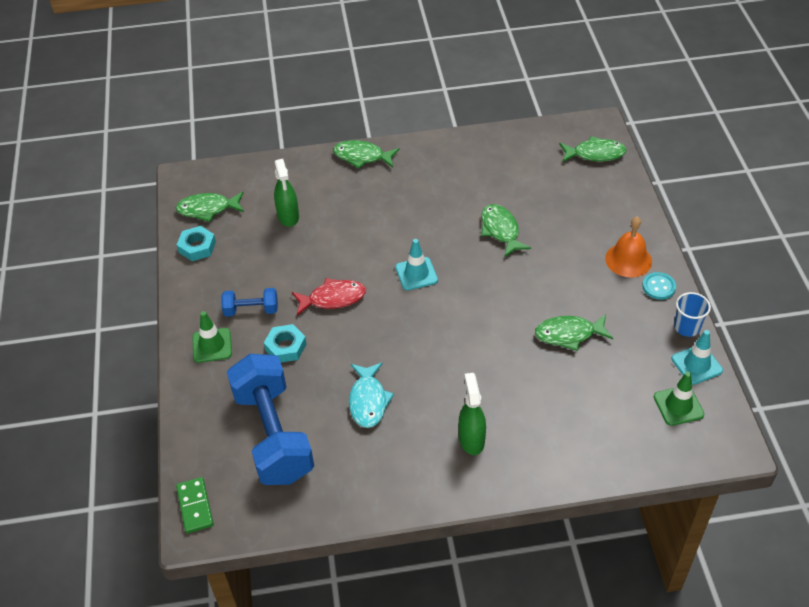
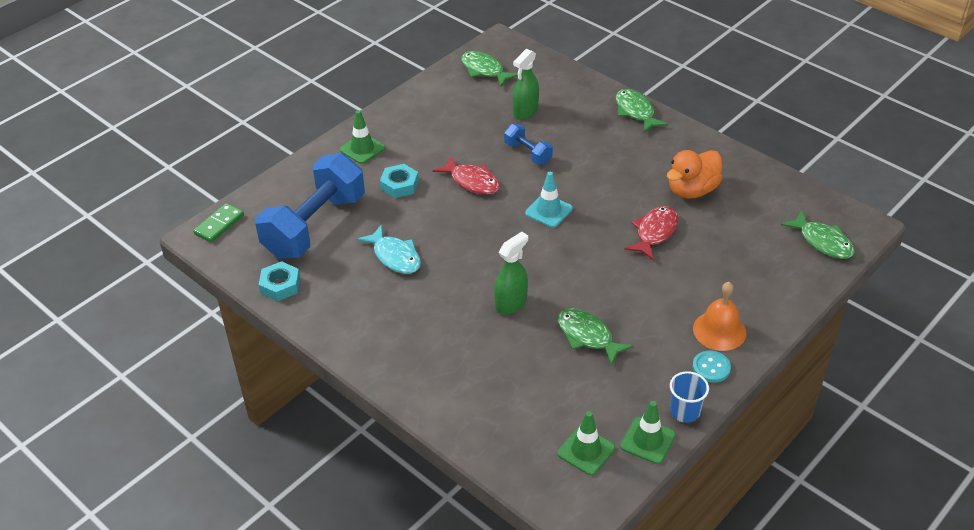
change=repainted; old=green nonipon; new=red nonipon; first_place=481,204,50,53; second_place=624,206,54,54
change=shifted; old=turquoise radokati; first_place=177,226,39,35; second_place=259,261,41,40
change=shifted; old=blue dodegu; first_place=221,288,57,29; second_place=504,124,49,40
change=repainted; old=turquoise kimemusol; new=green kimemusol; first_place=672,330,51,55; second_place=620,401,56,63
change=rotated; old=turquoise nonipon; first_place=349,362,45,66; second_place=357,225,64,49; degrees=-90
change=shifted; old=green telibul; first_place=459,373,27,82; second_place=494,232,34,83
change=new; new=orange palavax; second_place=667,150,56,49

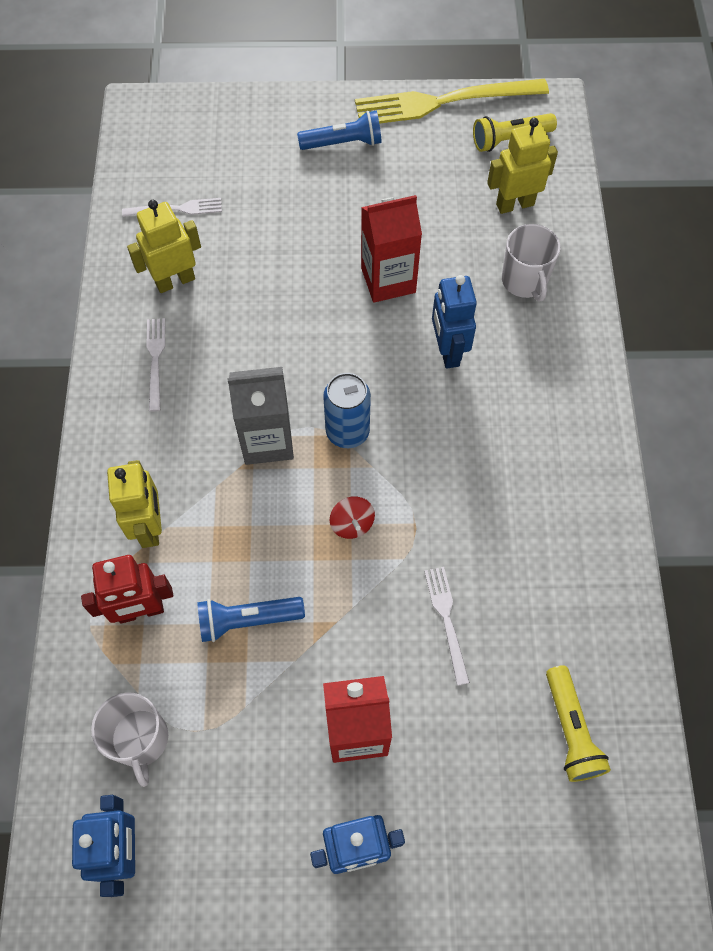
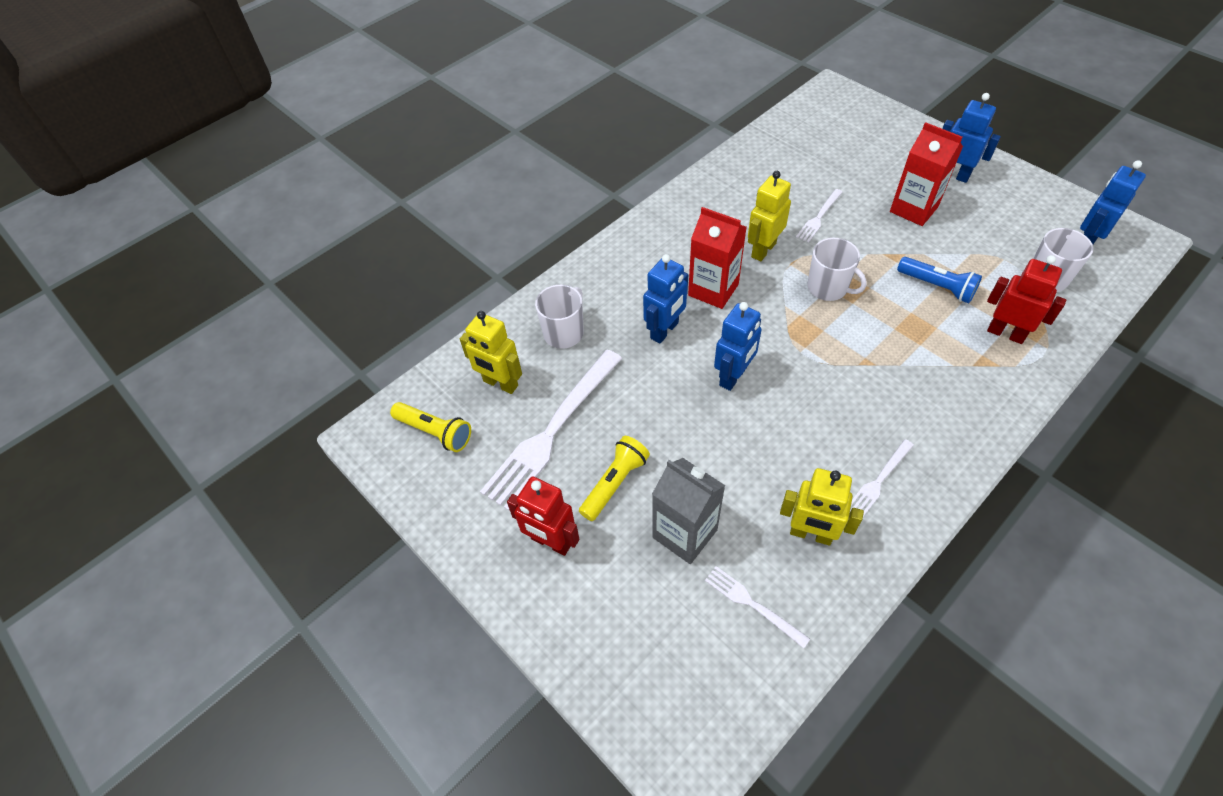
change=gone; old=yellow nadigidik; first_place=355,79,194,45
change=swapped; old=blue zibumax; new=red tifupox; first_place=297,111,85,39; second_place=507,476,72,80
change=shifted; old=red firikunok; first_place=361,195,61,108; second_place=688,207,58,102
change=shifted; old=grey firikunok; first_place=227,367,67,98; second_place=652,458,74,106
change=gone; old=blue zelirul; first_place=323,373,48,75
change=shifted; old=yellow tifupox; first_place=107,460,55,88; second_place=748,171,43,90
change=swapped; old=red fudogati; new=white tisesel; first_place=330,496,45,43; second_place=807,238,60,63
change=shifted; old=yellow zibumax; first_place=546,665,65,117; second_place=579,436,71,85
change=new; new=blue tifupox; second_place=714,302,48,89
change=new; new=white nadigidik; second_place=480,350,142,161

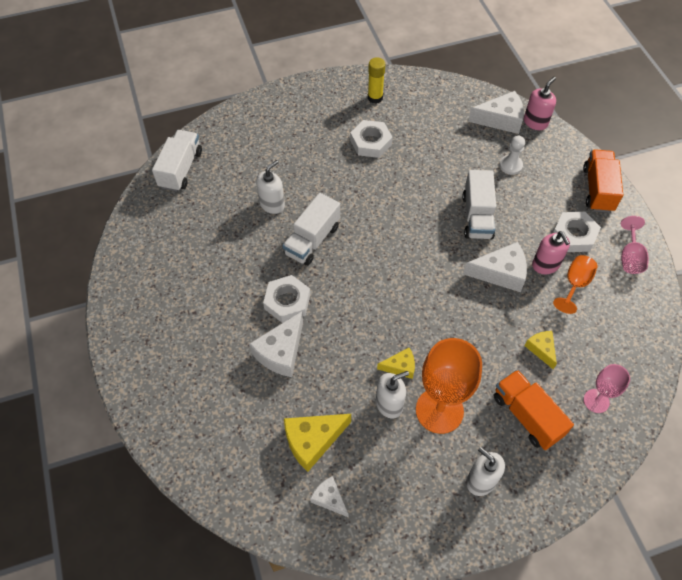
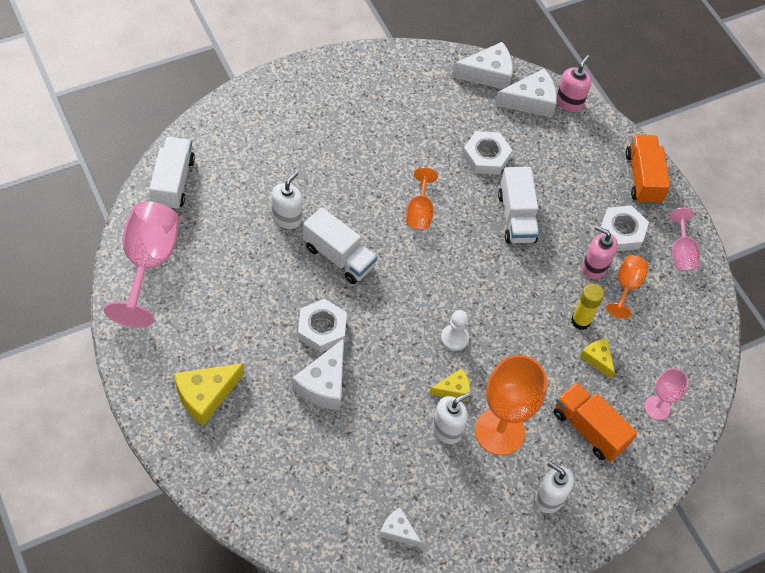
change=shifted; old=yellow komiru; first_place=368,57,17,47; second_place=571,284,33,46
change=shifted; old=white radokati; first_place=350,120,43,38; second_place=462,131,50,44
change=shifted; old=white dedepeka; first_place=500,136,25,39; second_place=441,310,28,41
change=rotated; old=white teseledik; first_place=282,193,58,73; second_place=303,207,74,77; degrees=-75
change=rotated; old=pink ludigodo; first_place=532,231,38,43; second_place=582,226,36,53; degrees=150
change=shifted; old=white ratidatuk; first_place=463,242,64,50; second_place=452,42,61,47
change=shifted; old=yellow ratidatuk; first_place=284,414,67,58; second_place=174,363,70,62
change=new; new=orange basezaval; second_place=406,167,32,63
change=new; new=pink basezaval; second_place=104,201,75,127

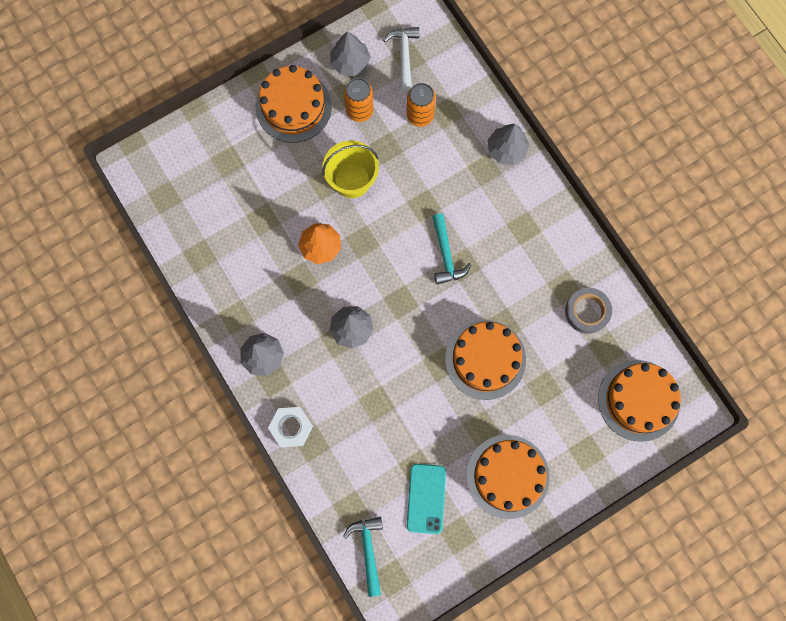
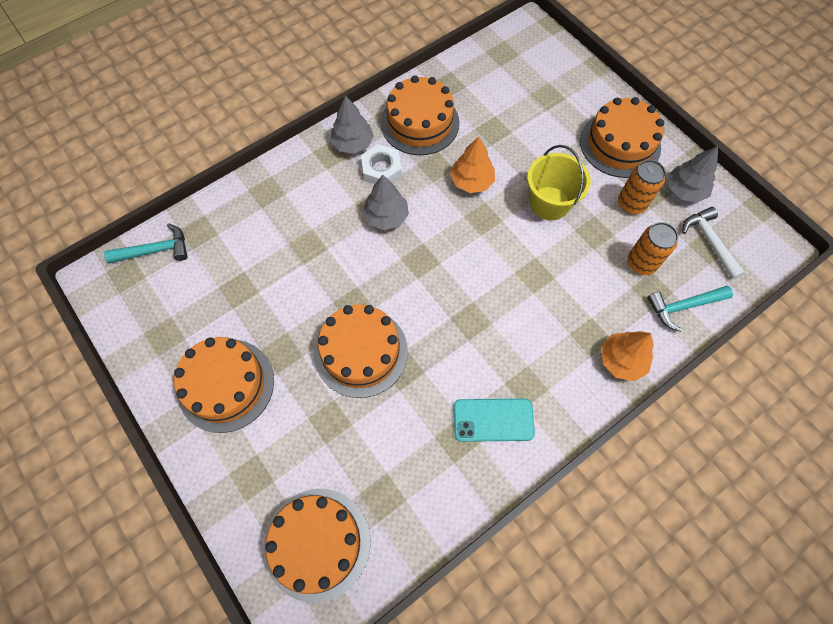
change=rotated; old=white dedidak; first_place=383,27,36,65; second_place=682,207,63,72; degrees=-105
change=repainted; old=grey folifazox; new=orange folifazox; first_place=488,124,41,41; second_place=601,331,53,50
change=shifted; old=turquoise dedidak; first_place=432,214,39,71; second_place=647,286,86,46
change=gone; old=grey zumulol; first_place=565,288,47,46
change=shifted; old=white radokati; first_place=268,407,45,40; second_place=361,144,41,40
change=shifted; old=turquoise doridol; first_place=407,464,39,70; second_place=454,399,81,43
change=new; new=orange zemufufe; second_place=381,75,79,80

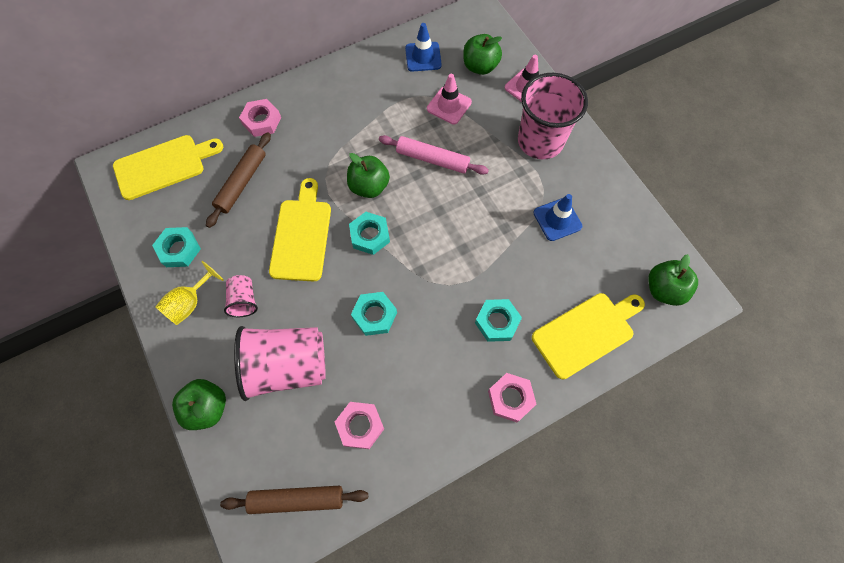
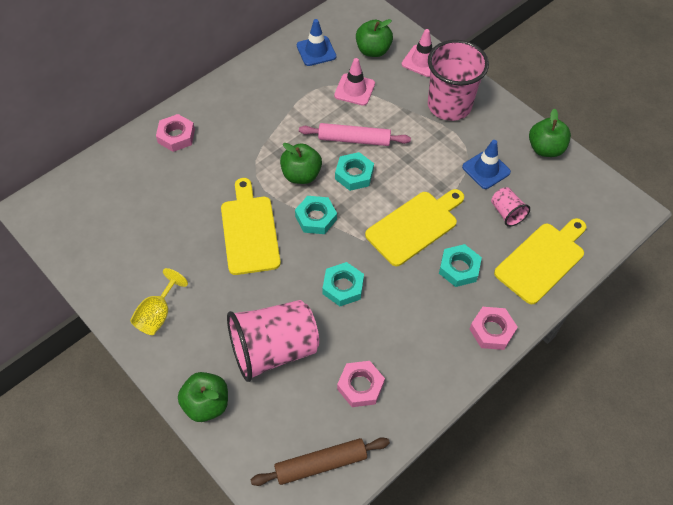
change=gone; old=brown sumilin; first_place=206,132,65,96
change=shifted; old=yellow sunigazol; first_place=113,135,110,65; second_place=365,189,99,77
change=shifted; old=turquoise radokati; first_place=152,227,49,40; second_place=335,152,39,39
change=shifted; old=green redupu; first_place=649,254,49,52; second_place=529,108,42,49
change=shifted; old=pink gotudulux; first_place=224,275,34,42; second_place=491,187,39,40

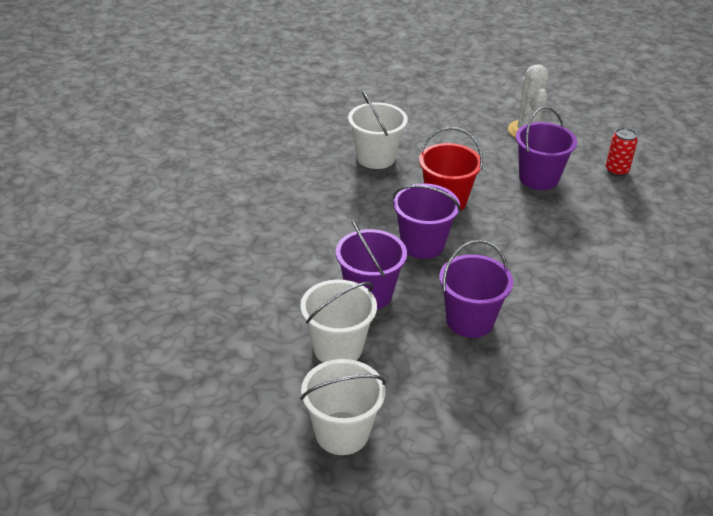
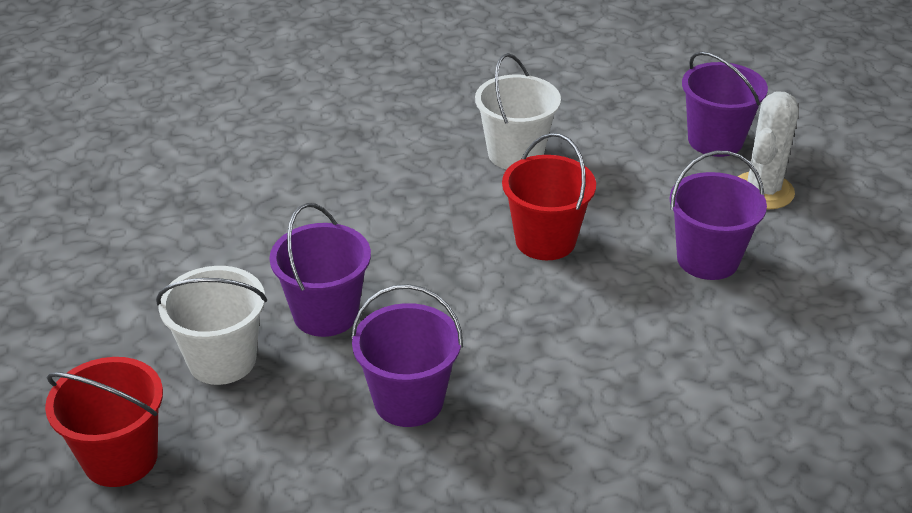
change=gone; old=red zelirul; first_place=606,128,32,48
change=shifted; old=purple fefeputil; first_place=393,183,68,76; second_place=682,51,86,106
change=repainted; old=white fefeputil; new=red fefeputil; first_place=300,359,86,96; second_place=45,357,118,130

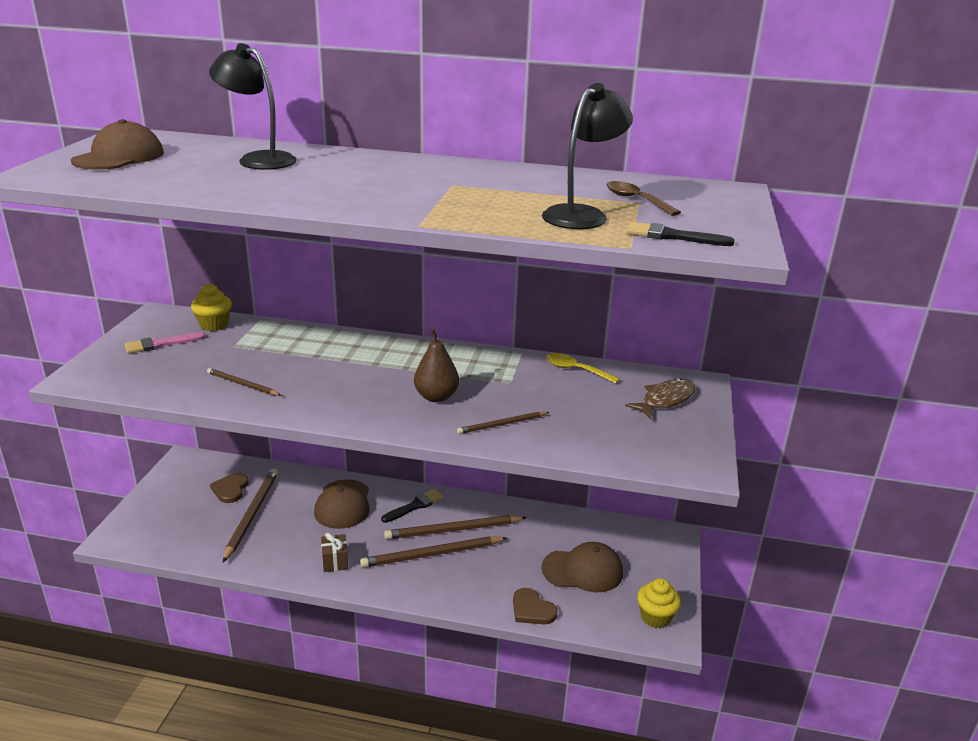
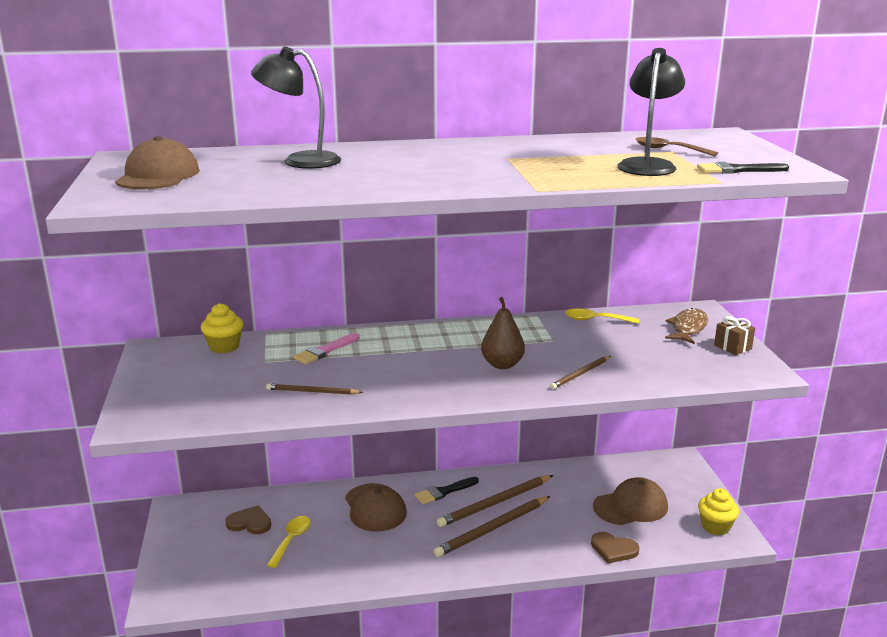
change=shifted; old=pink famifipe; first_place=125,332,81,22; second_place=294,333,66,31
change=swapped; old=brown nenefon; new=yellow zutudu; first_place=223,469,55,93; second_place=267,516,44,52
change=rotated; old=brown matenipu; first_place=210,473,39,30; second_place=225,505,46,29; degrees=120
change=rotated; old=black famifipe; first_place=381,489,62,34; second_place=415,477,64,27; degrees=-150
change=shifted; old=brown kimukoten; first_place=321,533,27,39; second_place=714,316,41,39

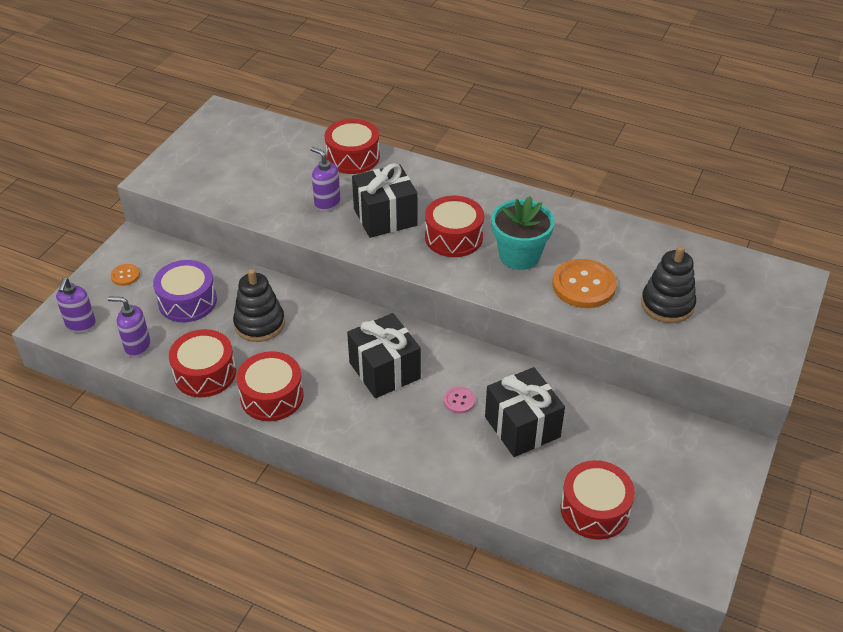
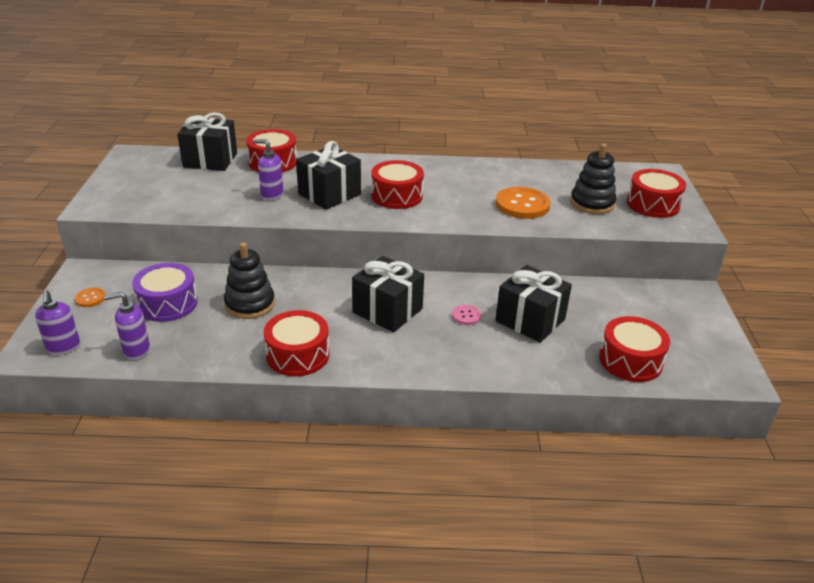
change=gone; old=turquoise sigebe; first_place=491,196,64,74
change=shifted; old=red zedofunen; first_place=169,329,67,68; second_place=627,169,59,49
change=new; new=black kimukoten; second_place=177,112,60,59

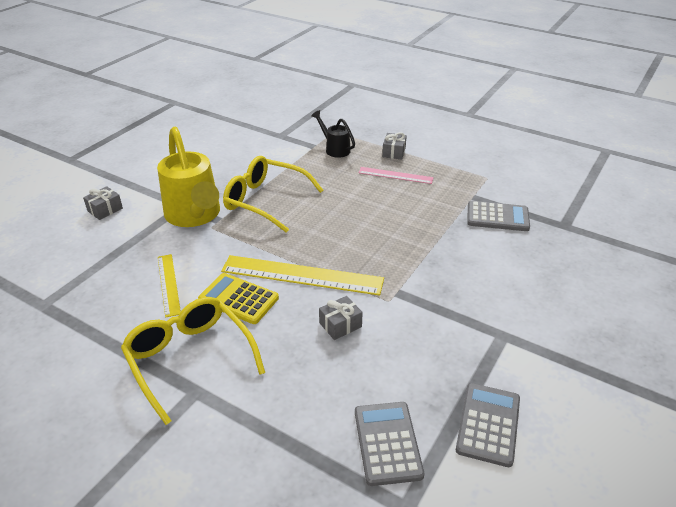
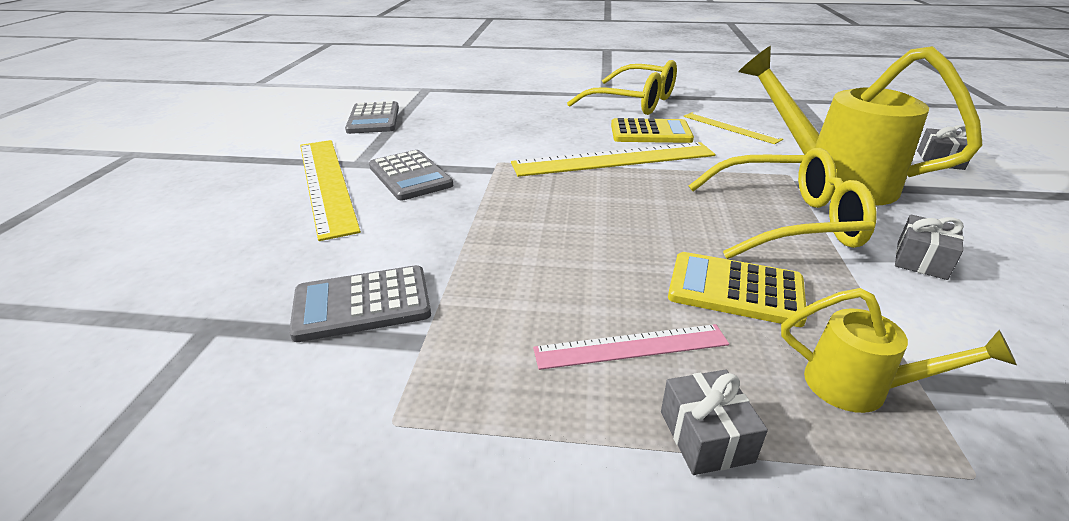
change=repainted; old=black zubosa; new=yellow zubosa; first_place=311,110,44,48; second_place=781,288,236,125
change=shifted; old=grey kimukoten; first_place=319,296,44,44; second_place=895,215,69,65
change=shifted; old=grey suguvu; first_place=355,402,69,84; second_place=369,150,84,50
change=new; new=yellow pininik; second_place=300,140,61,101
change=new; new=yellow suguvu; second_place=668,252,139,75

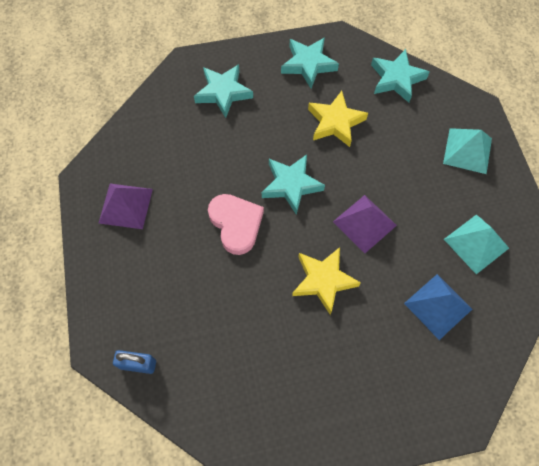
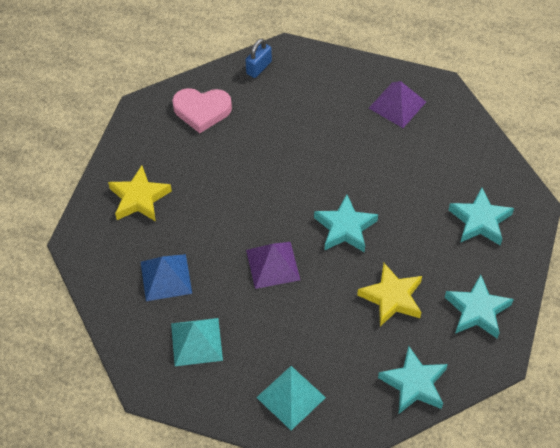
change=shifted; old=pink matenipu; first_place=208,194,56,61; second_place=172,88,60,45
change=shifted; old=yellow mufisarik; first_place=292,247,69,68; second_place=108,165,64,56

